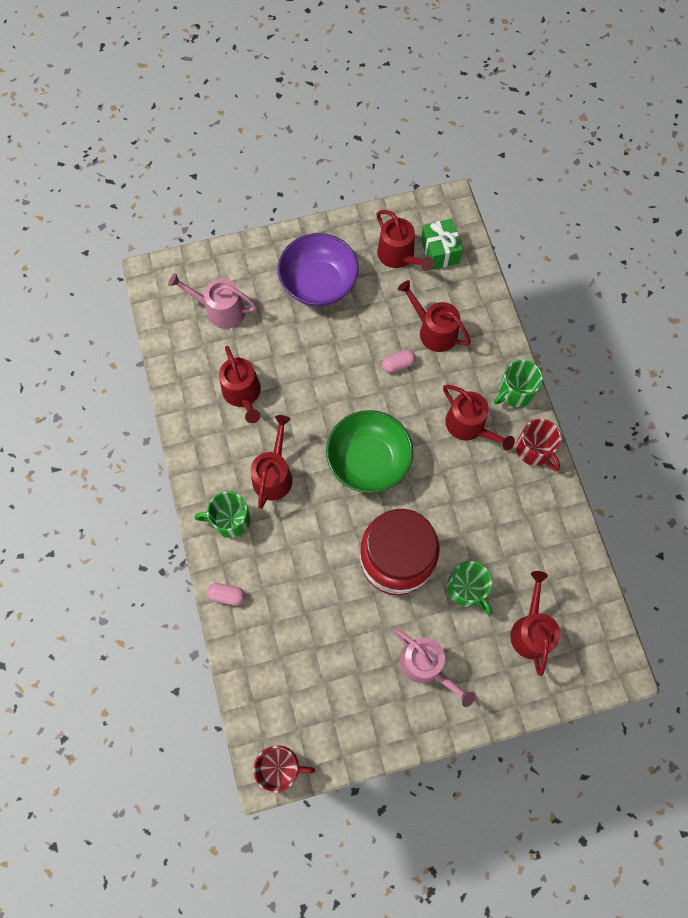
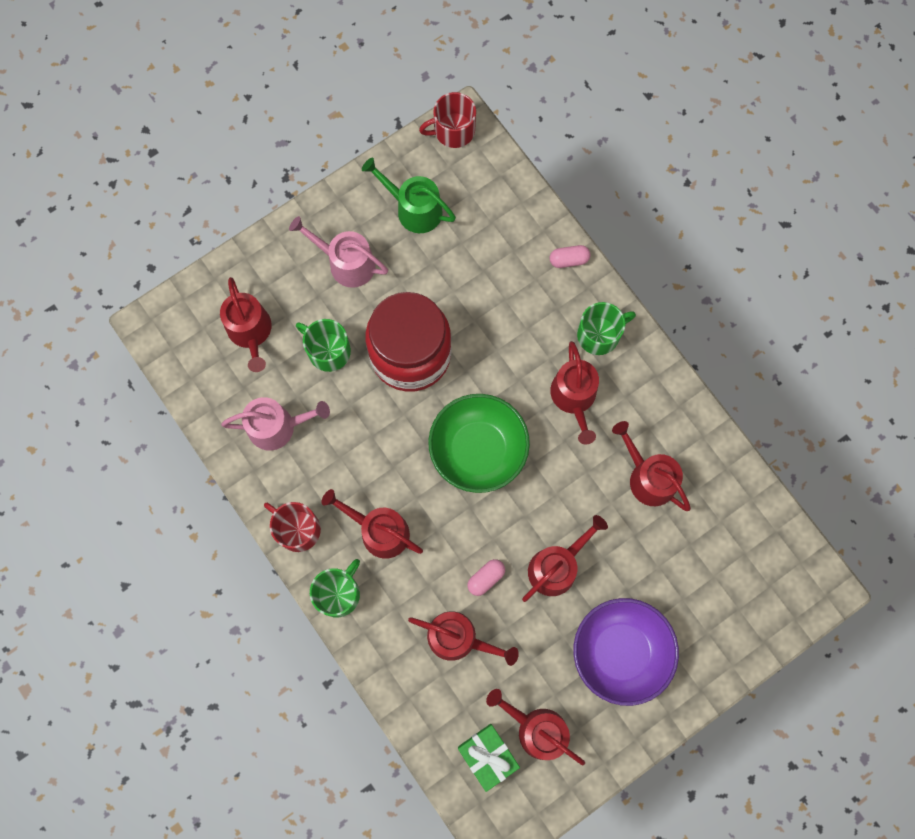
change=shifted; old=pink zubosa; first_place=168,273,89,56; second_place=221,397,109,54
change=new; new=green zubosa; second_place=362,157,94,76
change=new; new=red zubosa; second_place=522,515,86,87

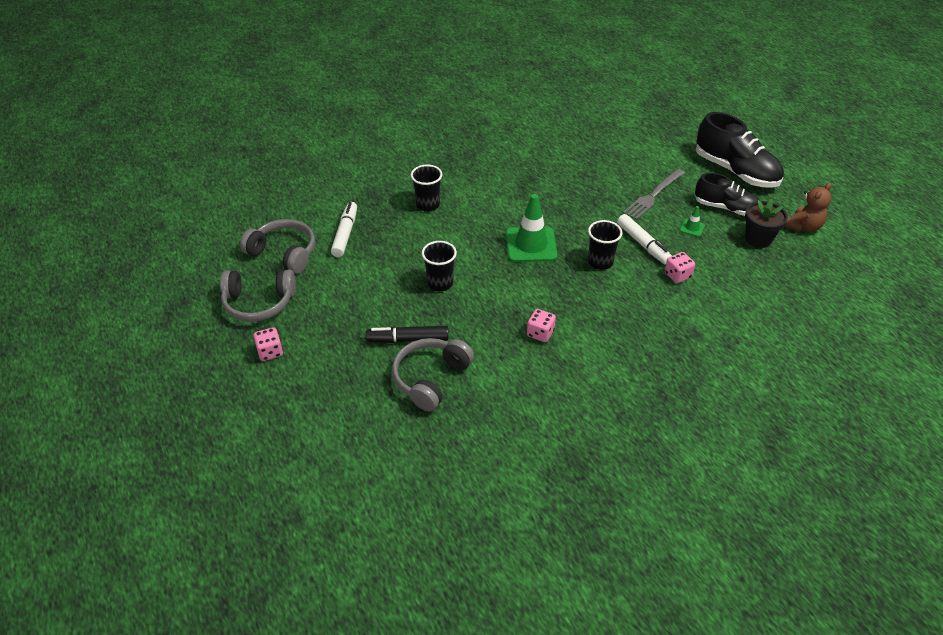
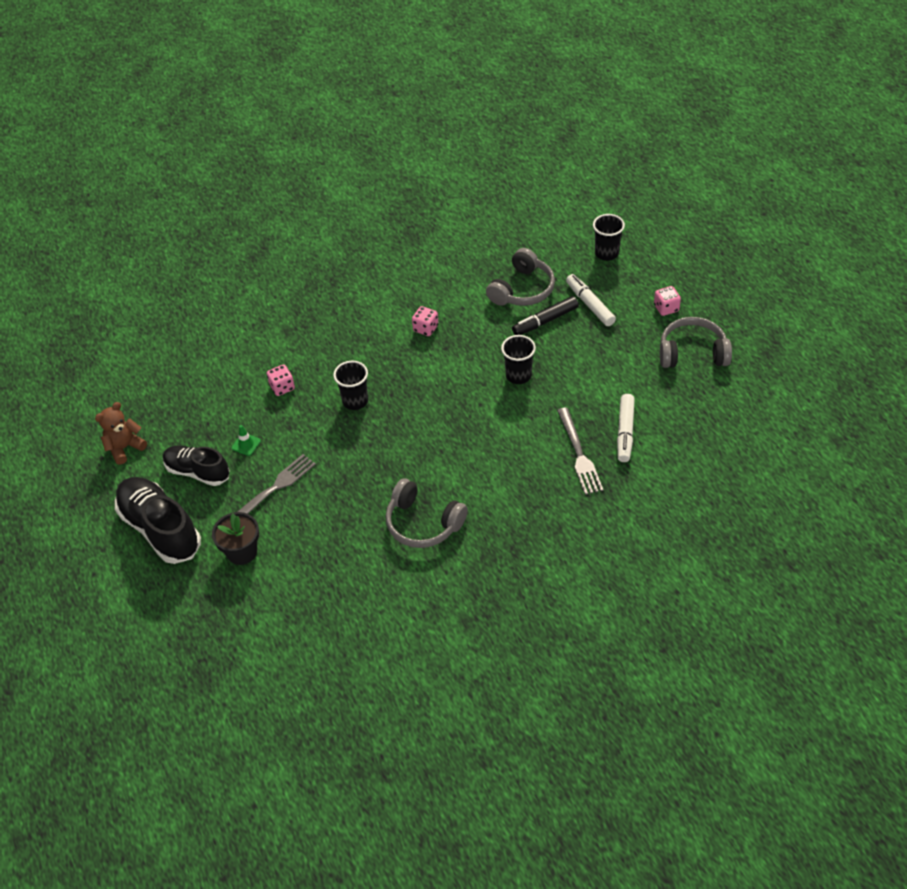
change=shifted; old=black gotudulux; first_place=411,165,31,47; second_place=593,214,32,47
change=gone; old=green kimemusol; first_place=506,194,52,68
change=shifted; old=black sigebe; first_place=745,199,43,49; second_place=212,512,47,53
change=shifted; old=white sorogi; first_place=617,214,55,51; second_place=566,274,50,52
change=shifted; old=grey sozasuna; first_place=240,219,75,55; second_place=385,478,83,70
change=rotated; old=black sorogi; first_place=366,326,82,17; second_place=512,296,67,39; degrees=150
change=new; new=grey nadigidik; second_place=557,408,46,87

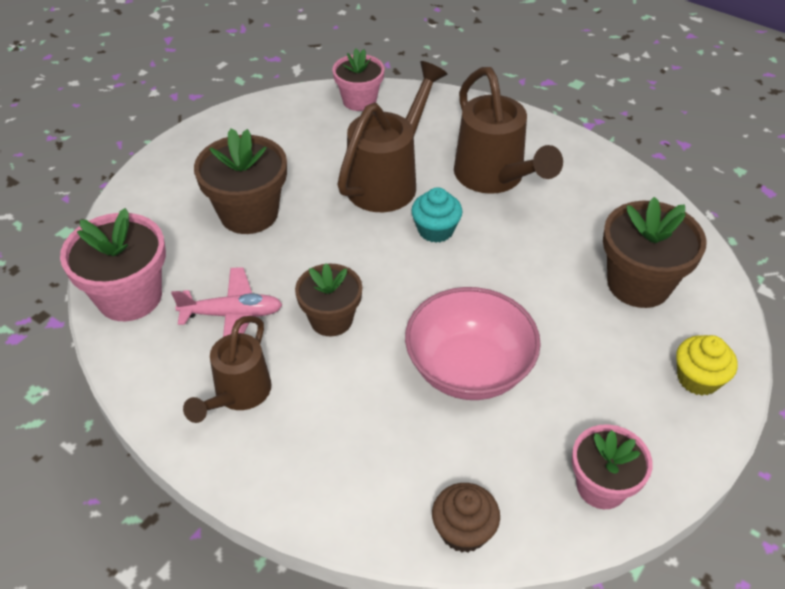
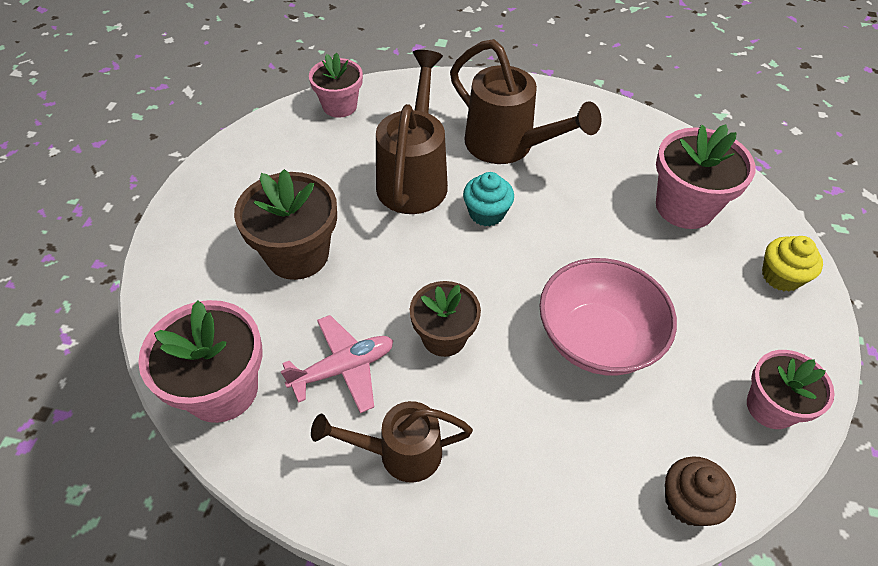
change=repainted; old=brown sigebe; new=pink sigebe; first_place=603,197,104,111; second_place=656,124,100,105
change=rotated; old=brown zubosa; first_place=183,316,89,107; second_place=311,401,162,82; degrees=90

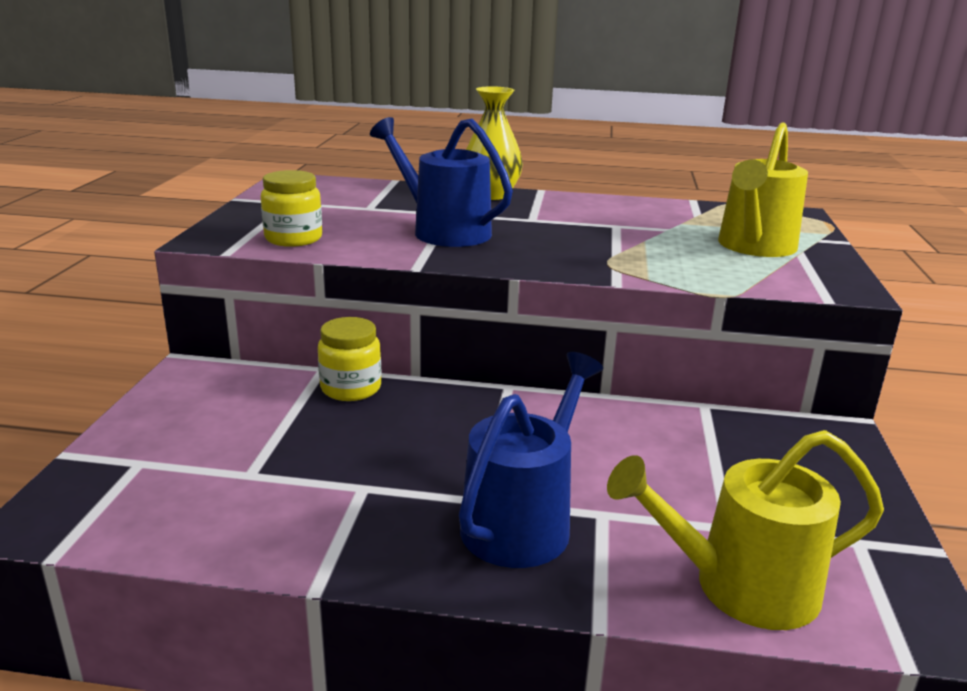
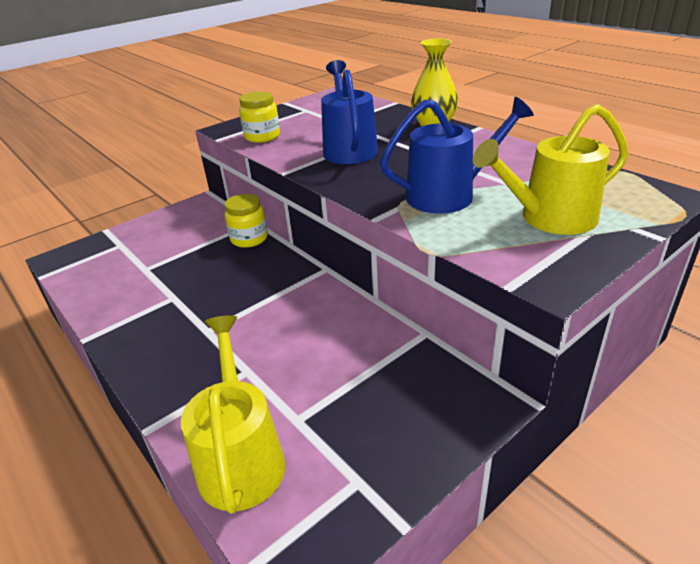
change=shifted; old=blue zubosa; first_place=459,352,144,216; second_place=380,97,154,117
change=rotated; old=yellow zubosa; first_place=607,430,277,200; second_place=181,315,104,199; degrees=45

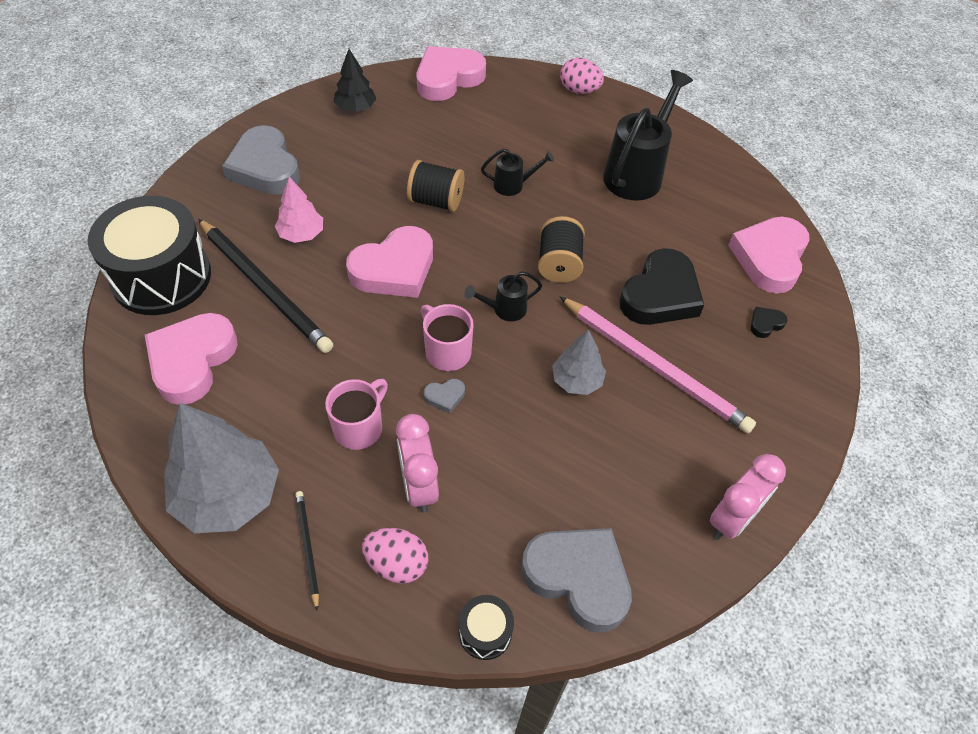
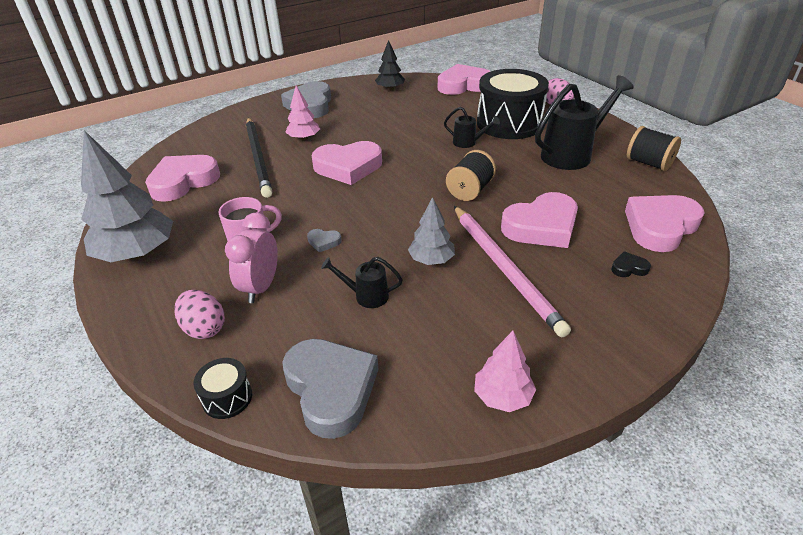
change=shifted; old=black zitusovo; first_place=407,160,57,52; second_place=627,126,54,45
change=shifted; old=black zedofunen; first_place=88,196,123,119; second_place=477,69,72,70
change=repainted; old=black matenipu; new=pink matenipu; first_place=619,248,85,77; second_place=501,192,77,56
change=shifted; old=black zubosa; first_place=464,271,78,50; second_place=321,257,82,51
change=gone; old=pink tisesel; first_place=421,304,53,67
change=swapped; old=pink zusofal; new=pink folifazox; first_place=710,454,76,86; second_place=474,331,62,81
change=gone; old=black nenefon; first_place=295,491,24,120

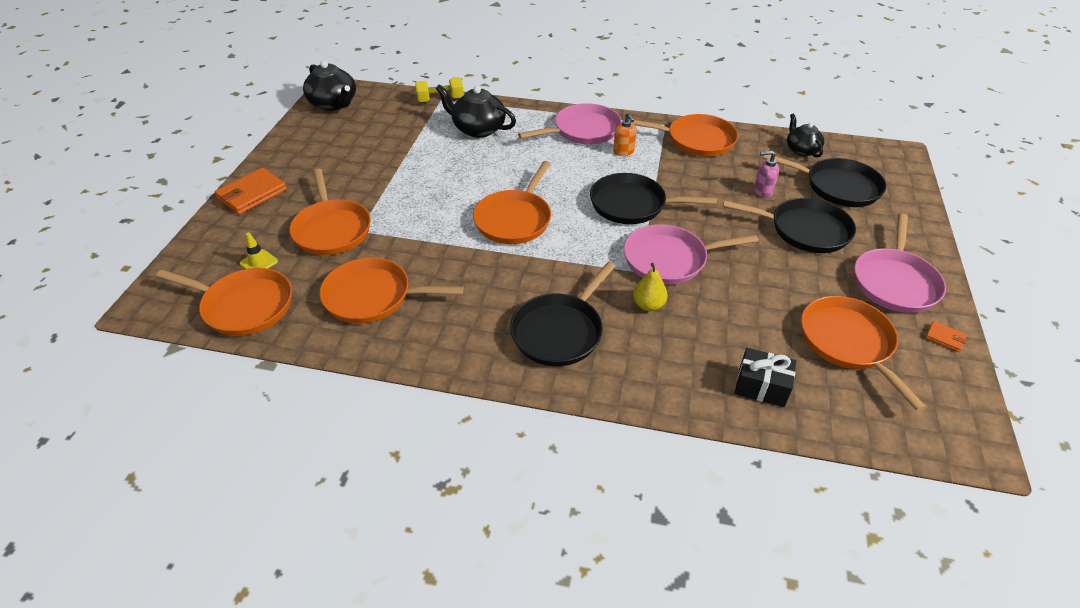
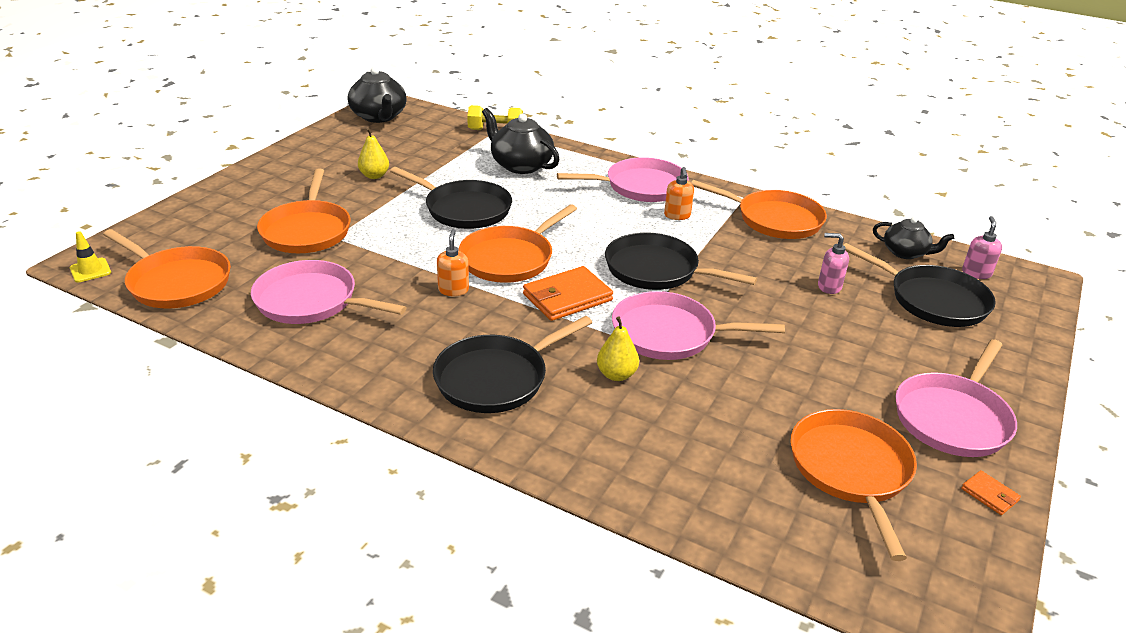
change=rotated; old=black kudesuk; first_place=787,113,37,45; second_place=873,217,81,42; degrees=120
change=shifted; old=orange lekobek; first_place=214,168,73,47; second_place=523,266,90,55
change=shifted; old=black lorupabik; first_place=723,198,133,55; second_place=390,167,122,62
change=shifted; old=yellow kimemusol; first_place=240,233,38,36; second_place=70,231,41,52
change=repainted; old=orange lorupabik; new=pink lorupabik; first_place=319,258,144,66; second_place=251,260,156,64
change=gone; old=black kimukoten; first_place=735,348,61,59
change=new; new=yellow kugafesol; second_place=358,128,31,51
change=new; new=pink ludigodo; second_place=962,216,40,63
change=new; new=orange ludigodo; second_place=437,229,32,67

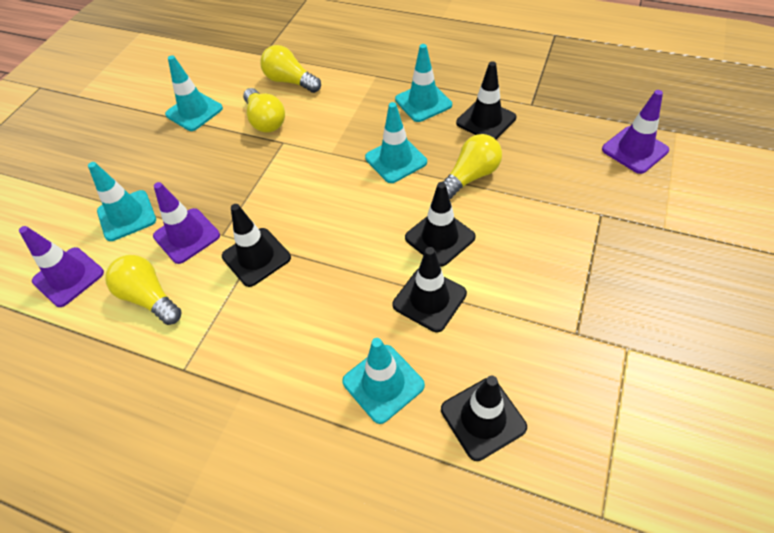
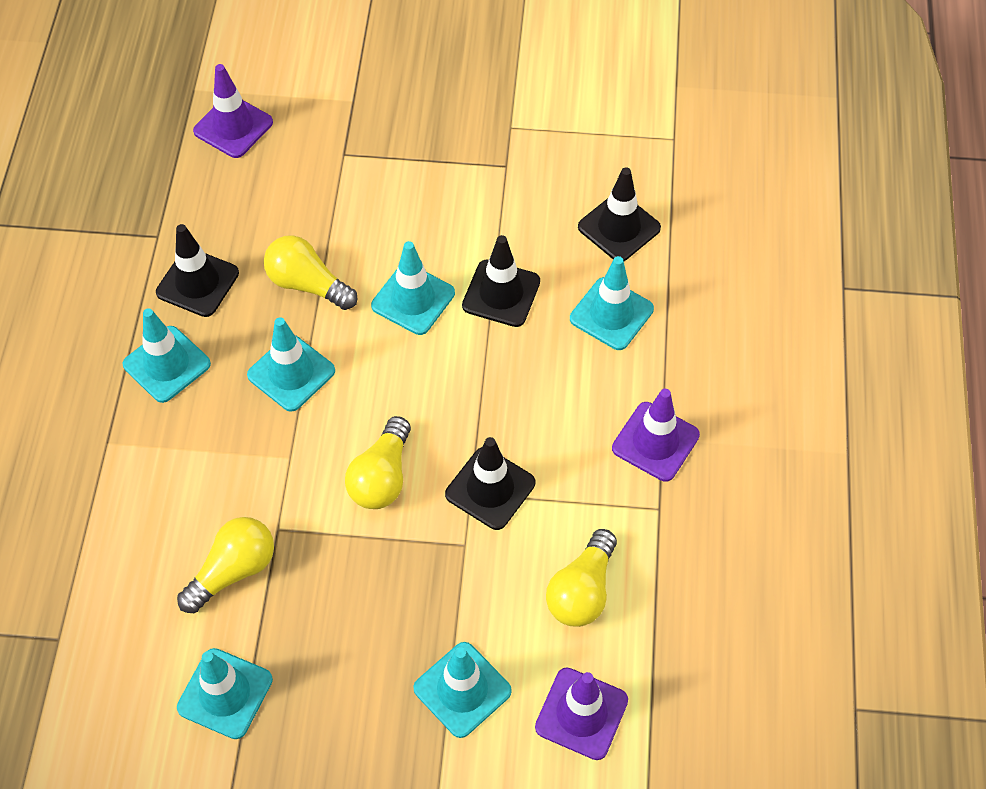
change=shifted; old=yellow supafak; first_place=260,45,61,48; second_place=345,416,66,93
change=shifted; old=purple kimemusol; first_place=153,182,67,82; second_place=612,389,88,93
change=repainted; old=black kimemusol; new=turquoise kimemusol; first_place=405,182,71,85; second_place=371,241,84,94

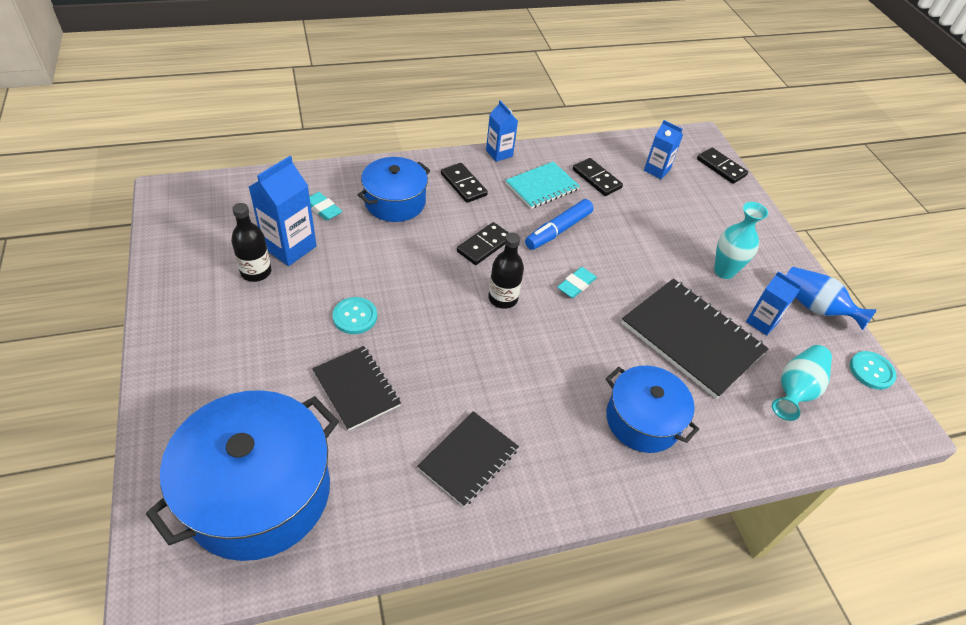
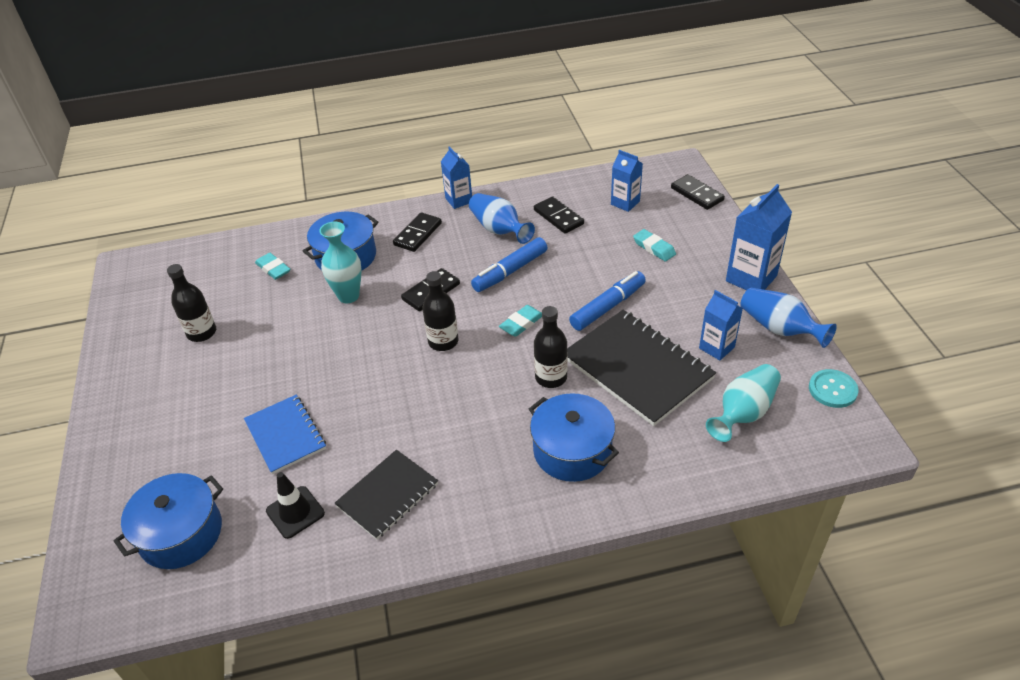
change=shifted; old=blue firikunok; first_place=249,156,68,110; second_place=726,184,66,106
change=swapped; old=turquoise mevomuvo; new=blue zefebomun; first_place=505,162,75,47; second_place=469,193,66,51
change=rotated; old=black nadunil; first_place=441,163,47,40; second_place=393,212,49,40; degrees=60
change=shifted; old=turquoise zefebomun; first_place=714,202,54,77; second_place=319,222,43,81
change=gone; old=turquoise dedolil; first_place=332,297,45,37
change=repainted; old=black mevomuvo; new=blue mevomuvo; first_place=312,346,89,85; second_place=244,395,82,79
change=scaled; old=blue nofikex; first_place=146,390,193,171; second_place=114,473,109,96; factor=0.6
change=new; new=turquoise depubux; second_place=633,229,43,33
change=new; new=blue sorogi; second_place=569,271,77,60
change=new; new=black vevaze; second_place=534,306,34,82
change=new; new=black kimemusol; second_place=266,472,59,67

